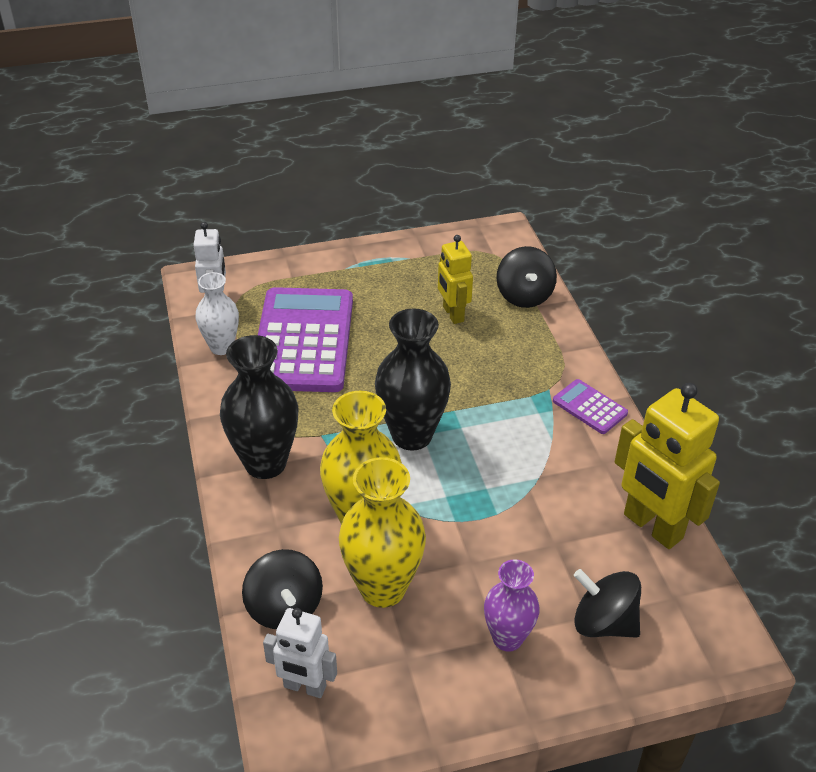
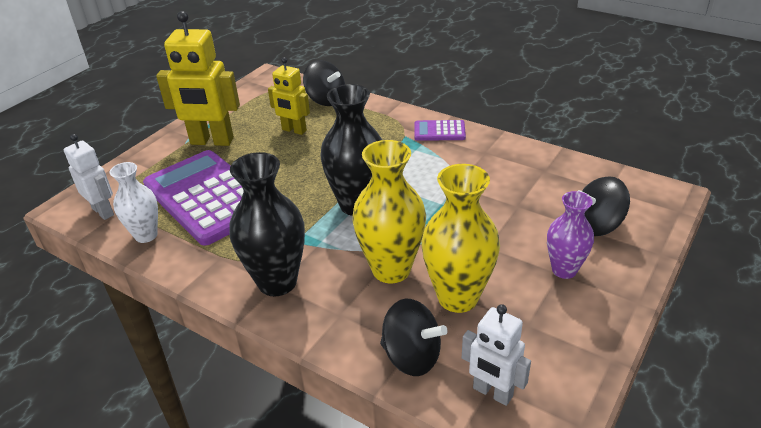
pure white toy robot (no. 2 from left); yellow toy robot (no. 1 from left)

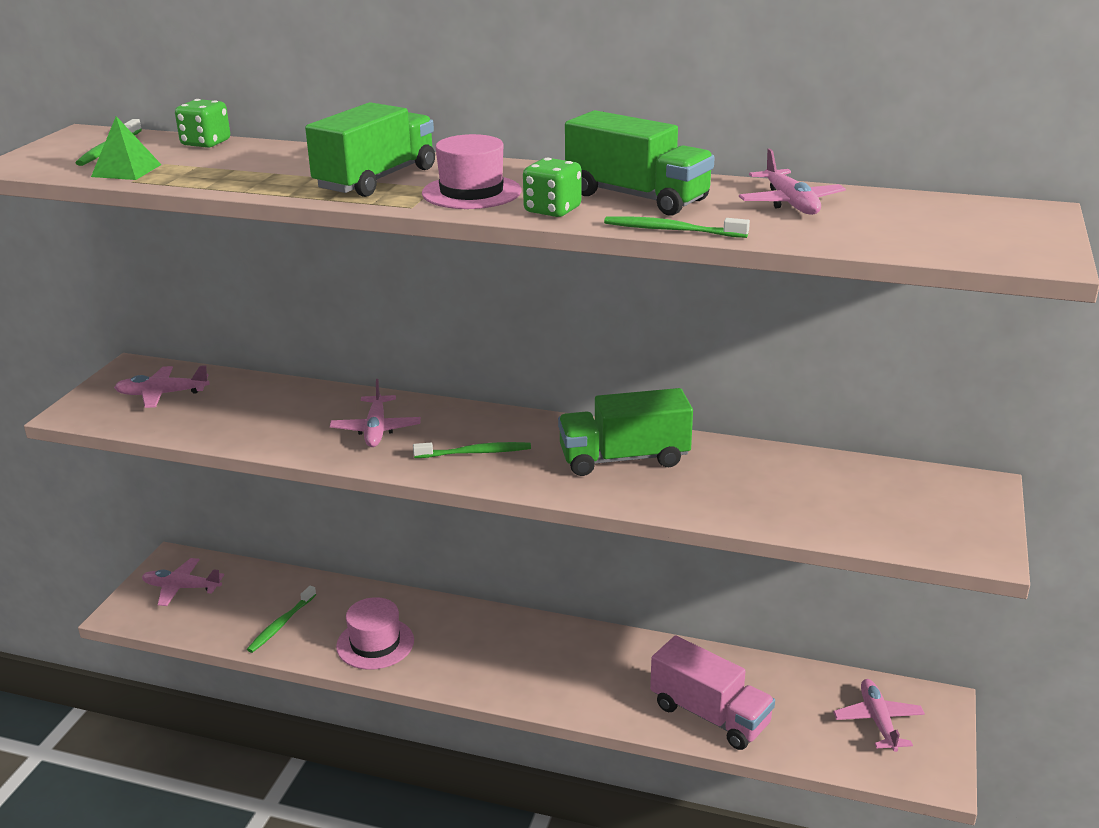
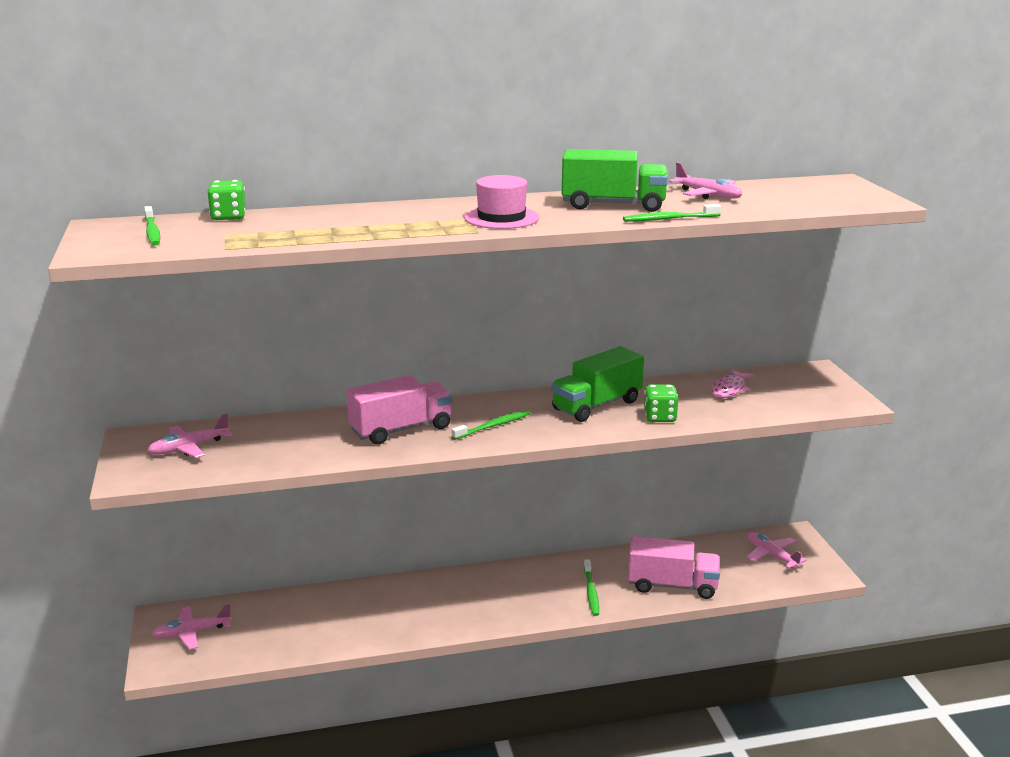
emerald pyramid; emerald dental brush (no. 3 from left); emerald truck (no. 1 from left in the first image); rosy truck (no. 1 from left); rosy top hat (no. 1 from left in the first image); emerald game die (no. 2 from left); rosy fish

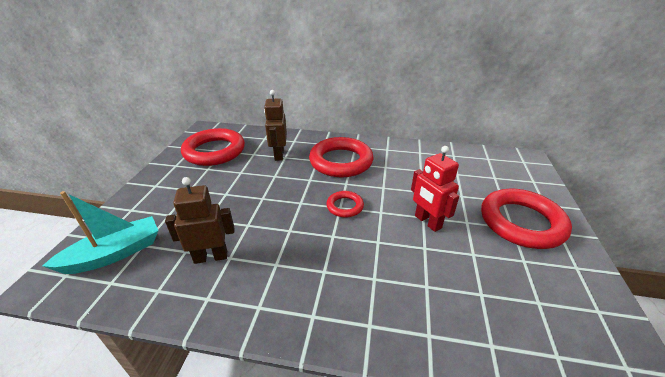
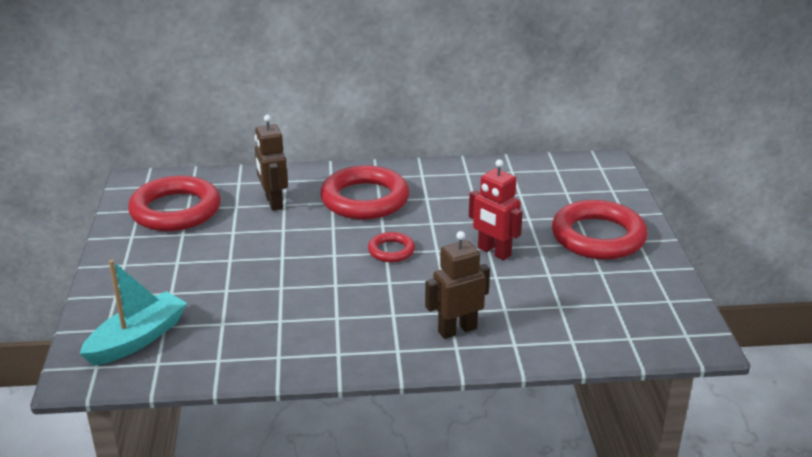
brown toy robot (no. 2 from left)

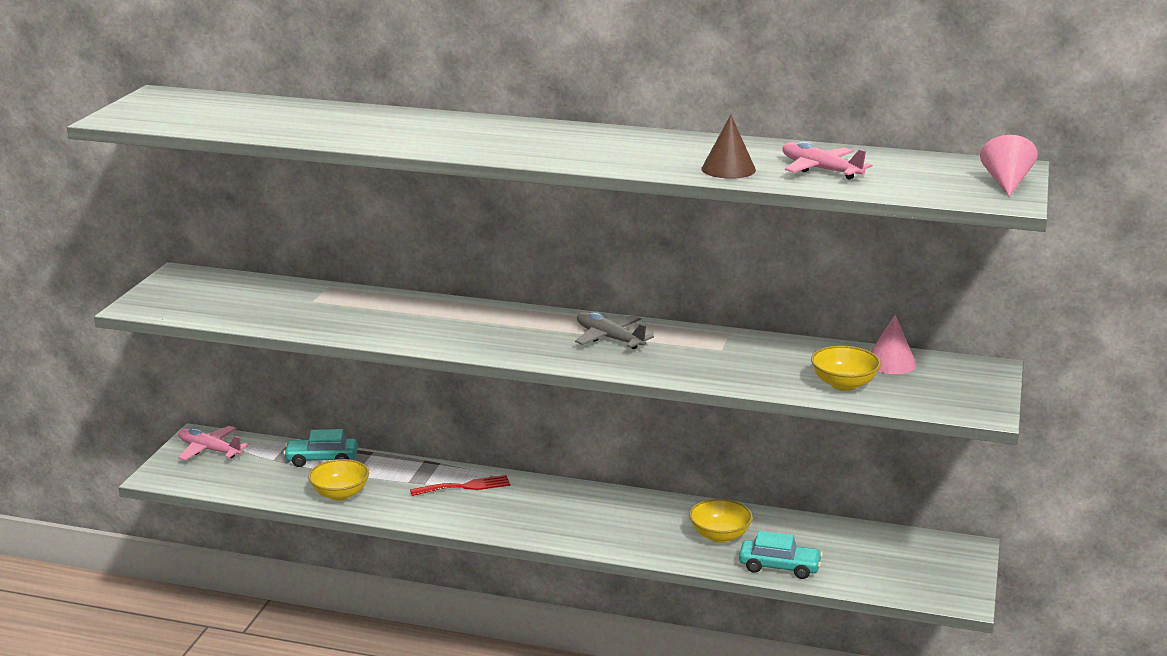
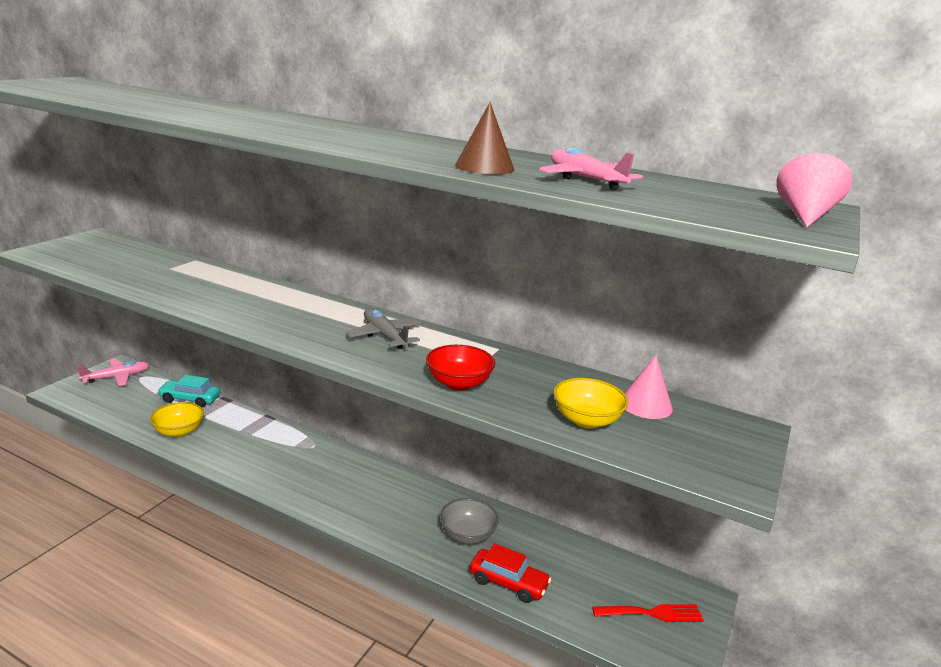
rosy toy plane (no. 1 from left); crimson dinner fork; gray bowl; crimson car; crimson bowl

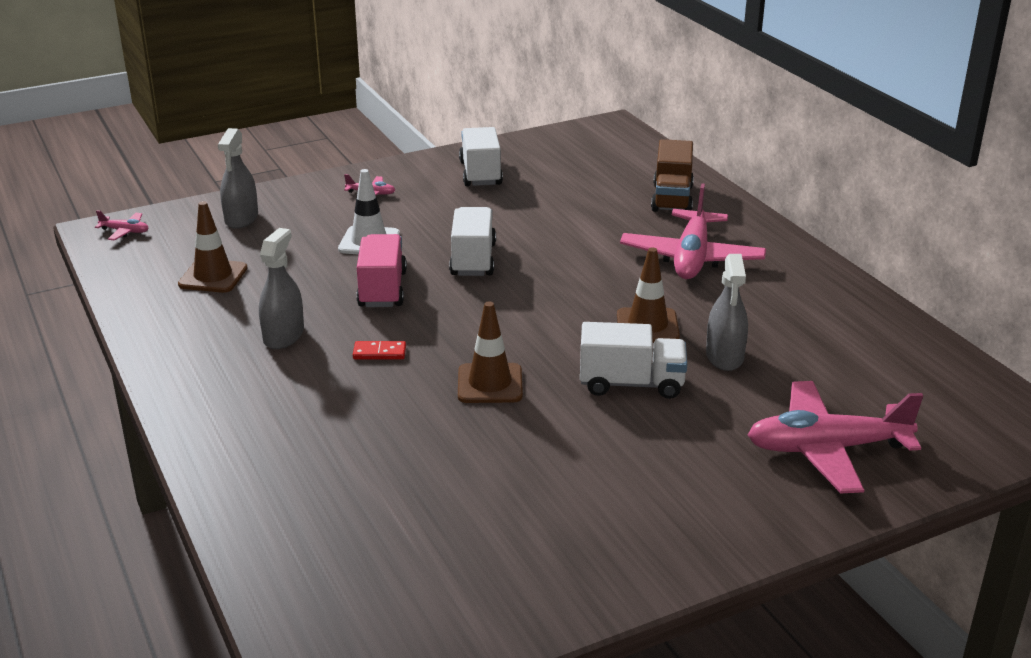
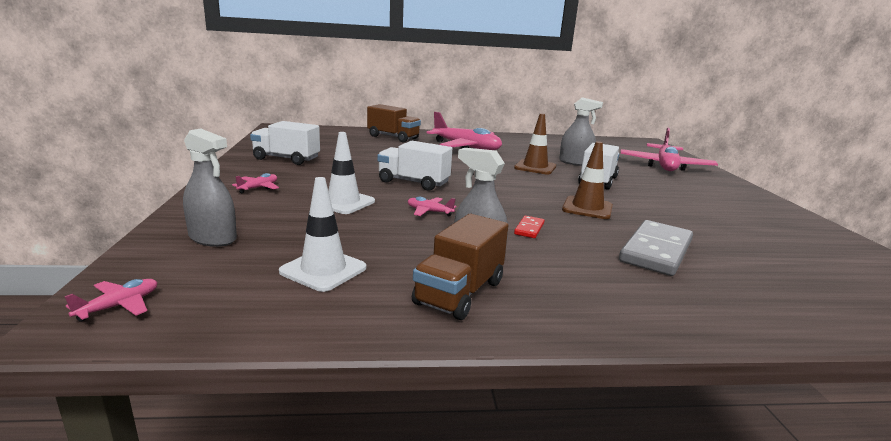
pure white traffic cone (no. 1 from left); rosy toy plane (no. 3 from left); brown truck (no. 2 from left); gray domino tile

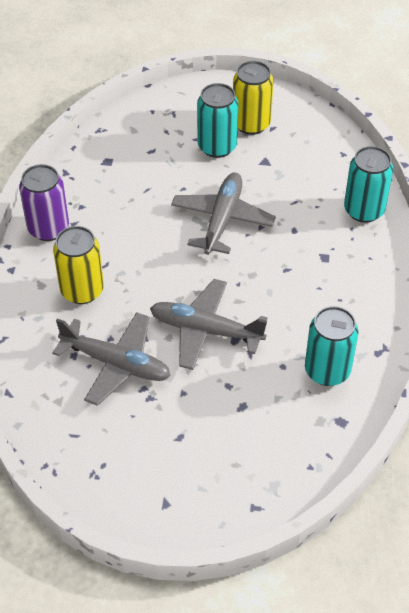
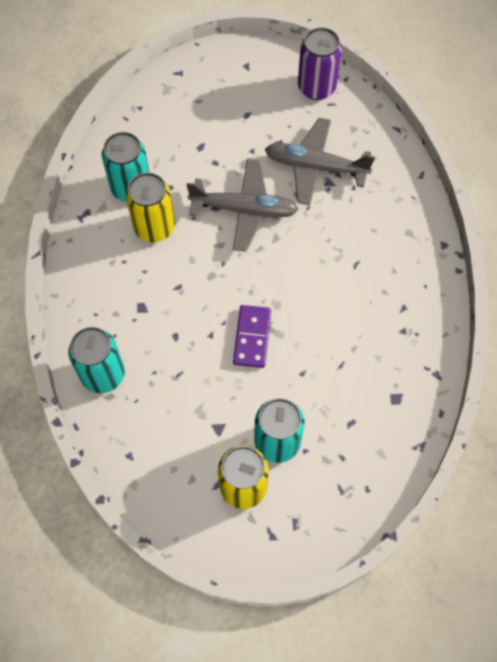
purple soda can; yellow soda can (no. 1 from left); purple domino tile

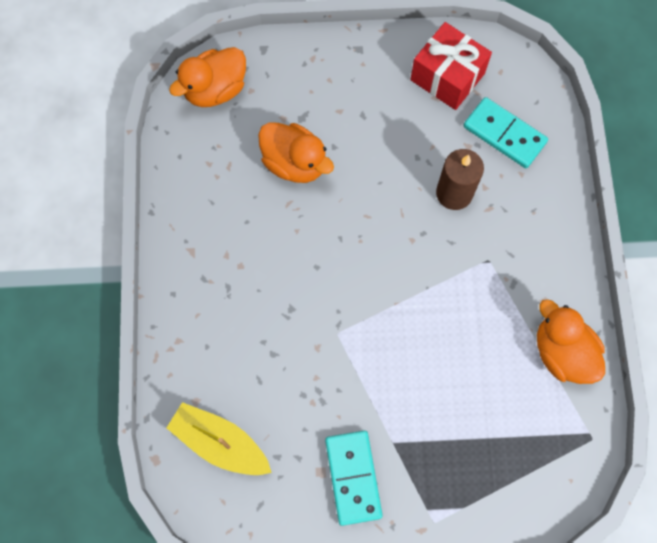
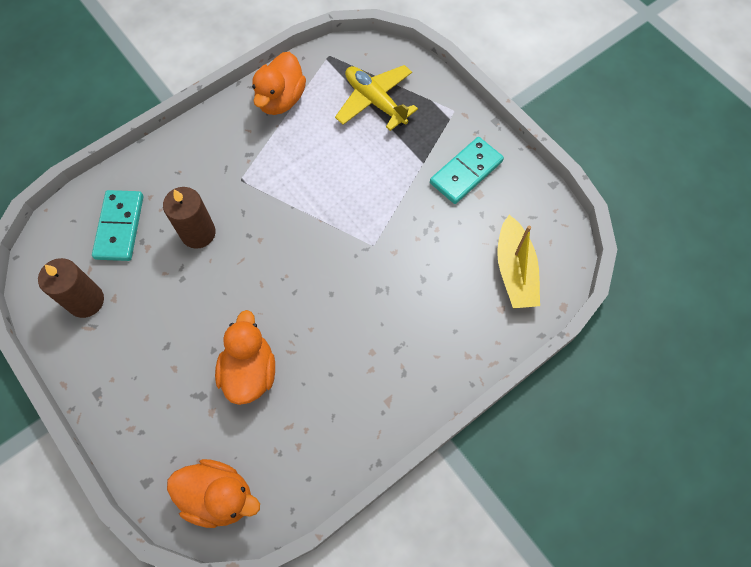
brown wax candle (no. 1 from left); yellow toy plane

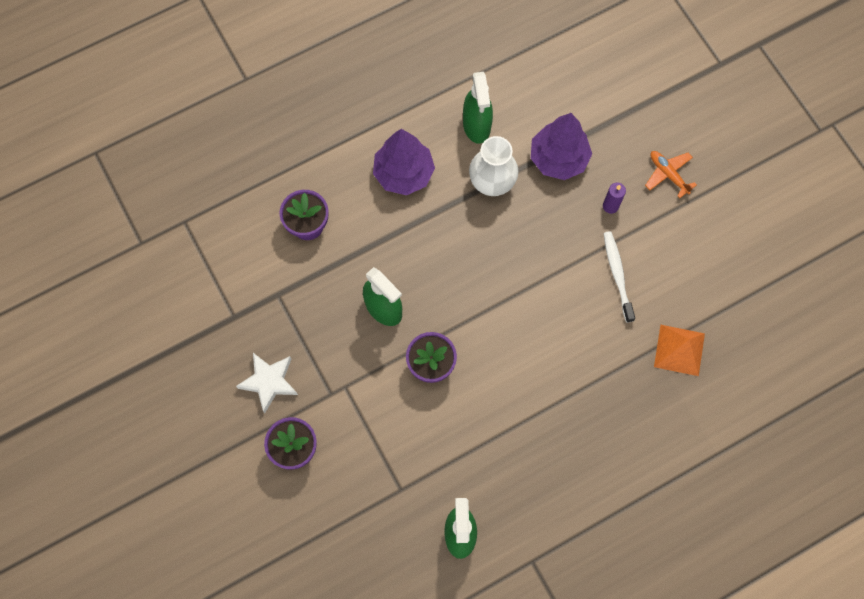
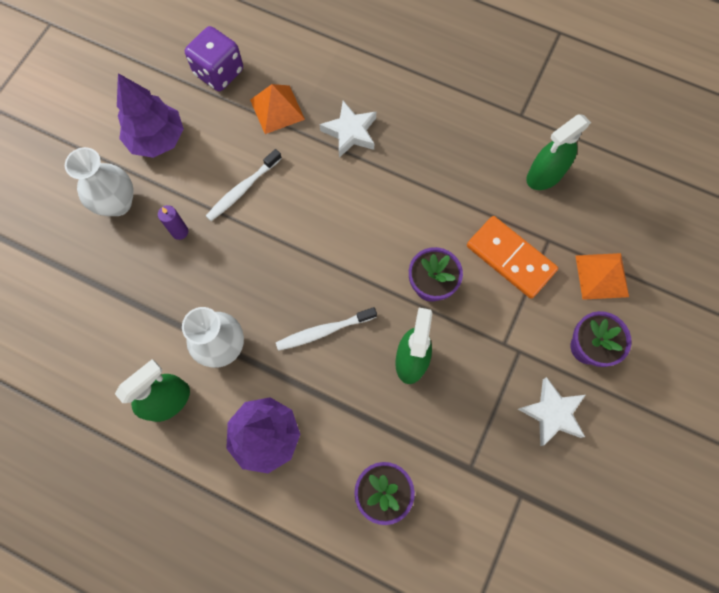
purple toy tree (no. 1 from left); pure white tall vase (no. 1 from left); purple game die; pure white dental brush (no. 2 from left); pure white five-pointed star (no. 1 from left); orange-coloured domino tile; orange-coloured pyramid (no. 2 from left)

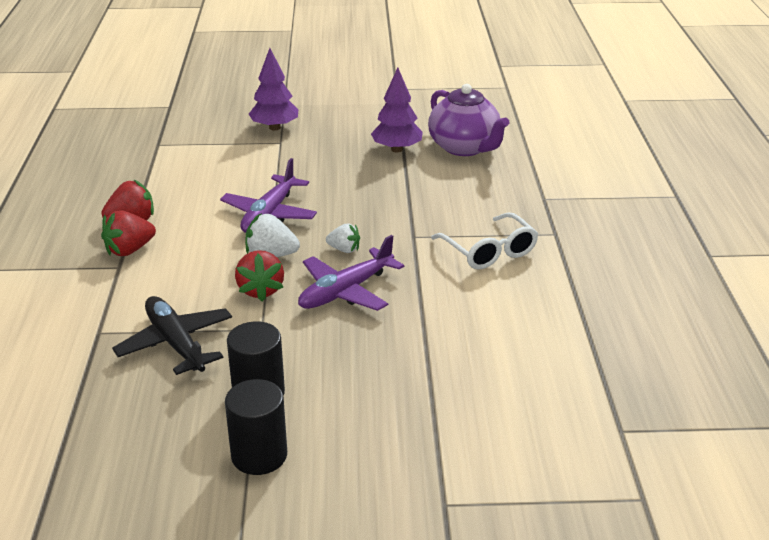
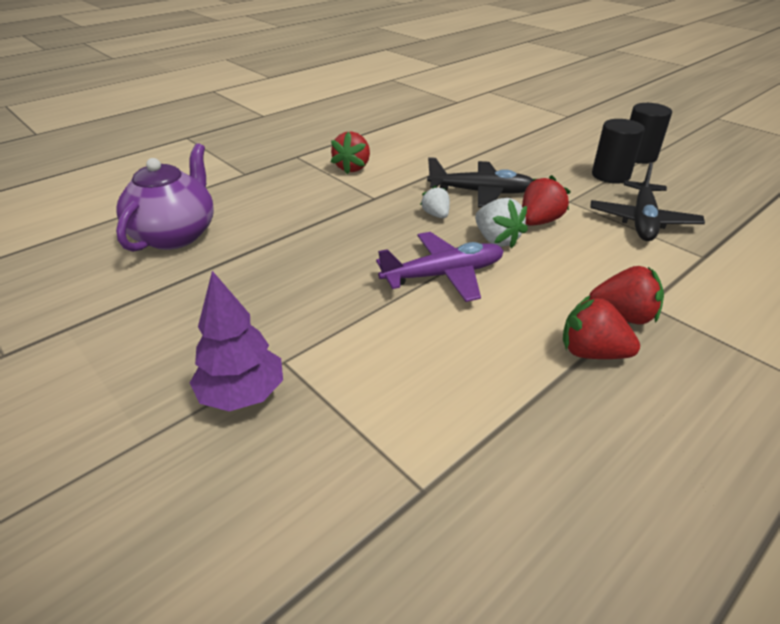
ebony toy plane (no. 1 from left); purple toy tree (no. 2 from left in the first image); crimson strawberry (no. 1 from left)

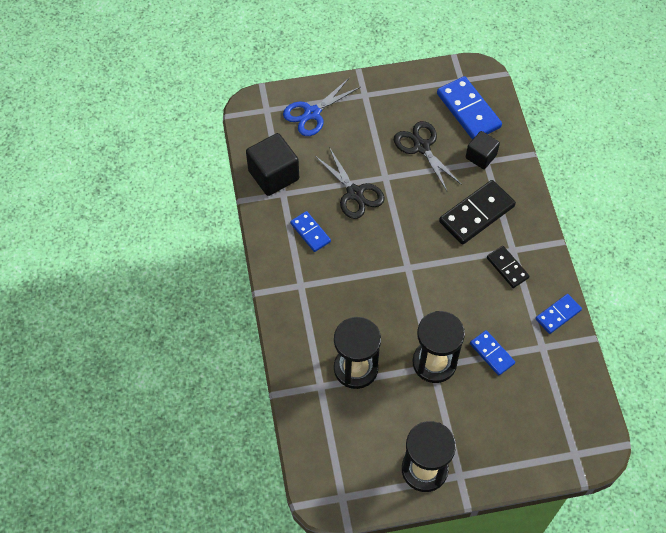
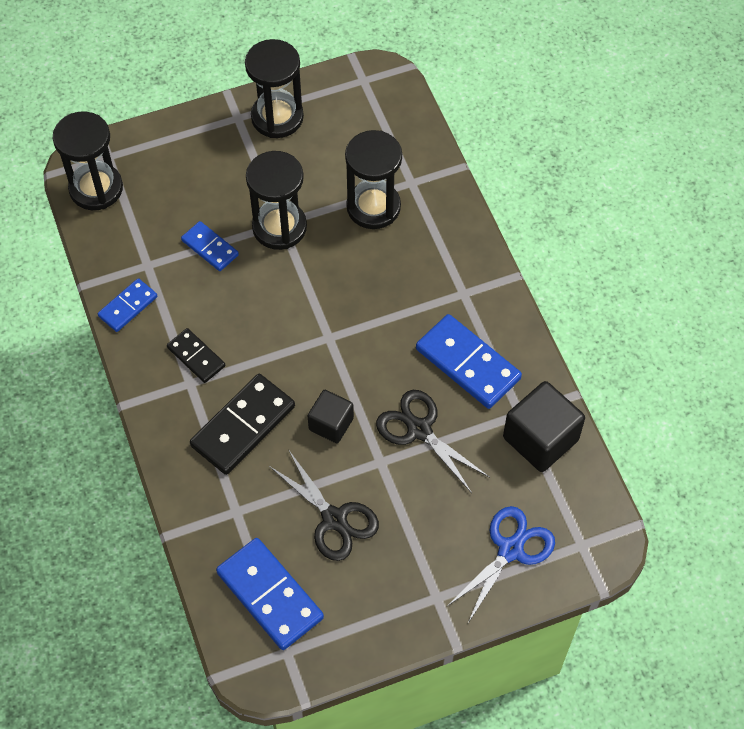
cobalt domino tile (no. 4 from left); ebony block (no. 1 from left); ebony hourglass (no. 1 from left)

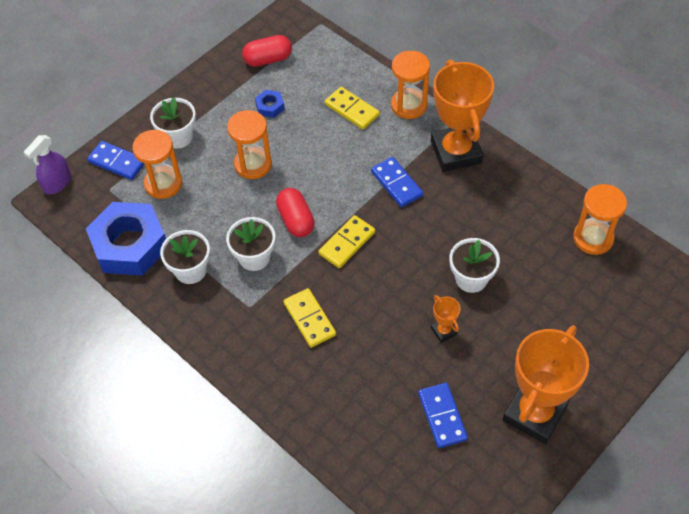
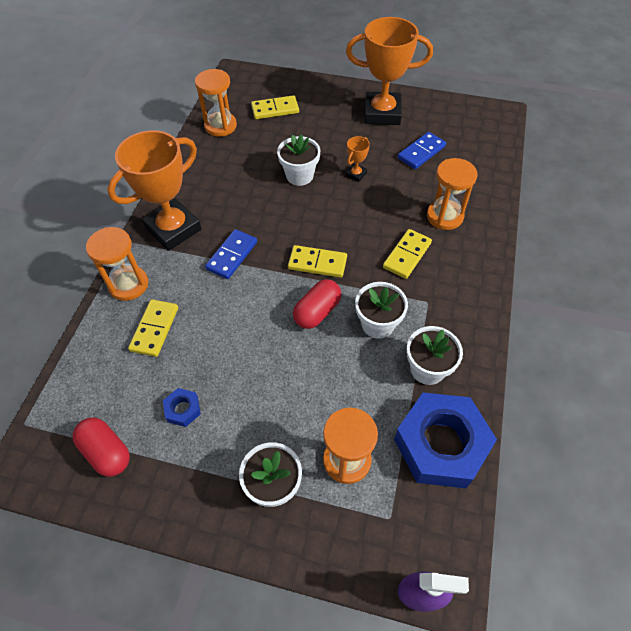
cobalt domino tile (no. 1 from left in the first image); orange-coloured hourglass (no. 4 from left); yellow domino tile (no. 2 from left)

